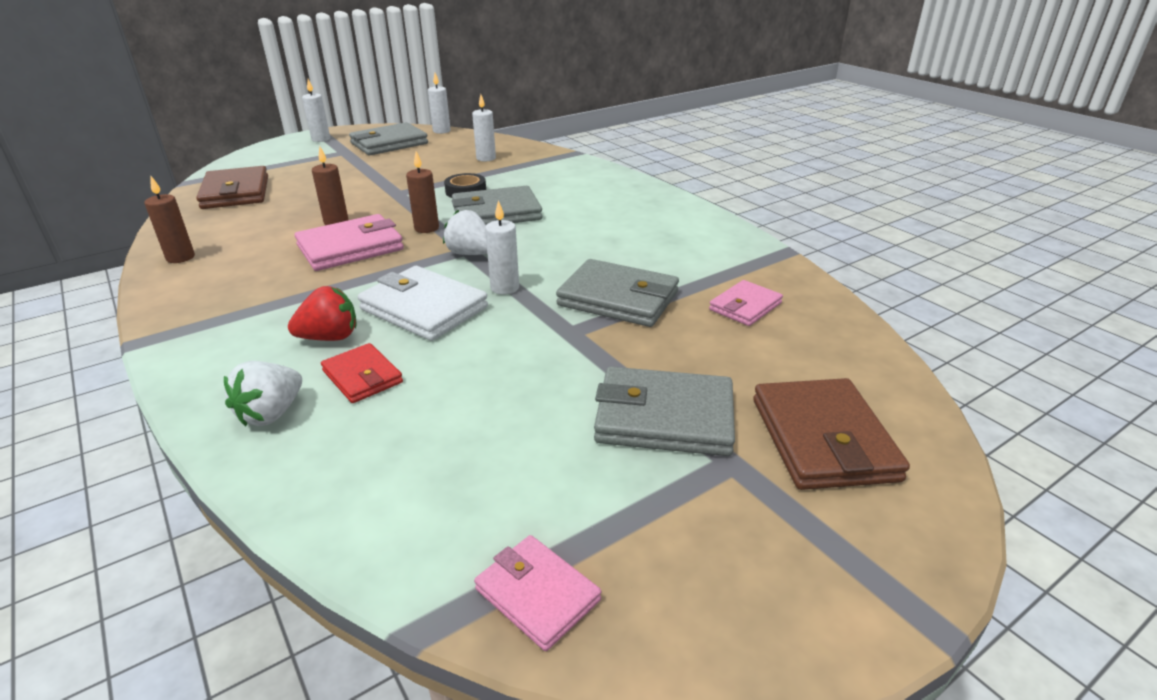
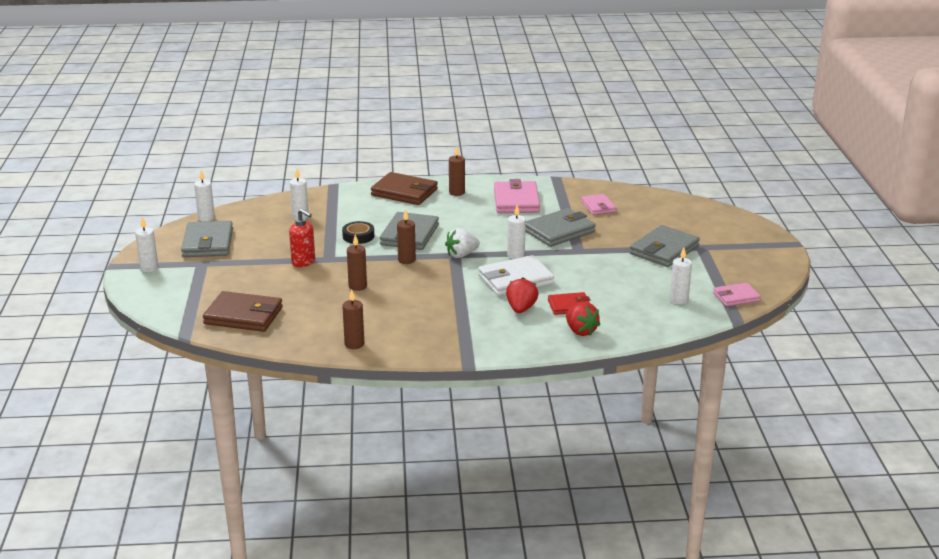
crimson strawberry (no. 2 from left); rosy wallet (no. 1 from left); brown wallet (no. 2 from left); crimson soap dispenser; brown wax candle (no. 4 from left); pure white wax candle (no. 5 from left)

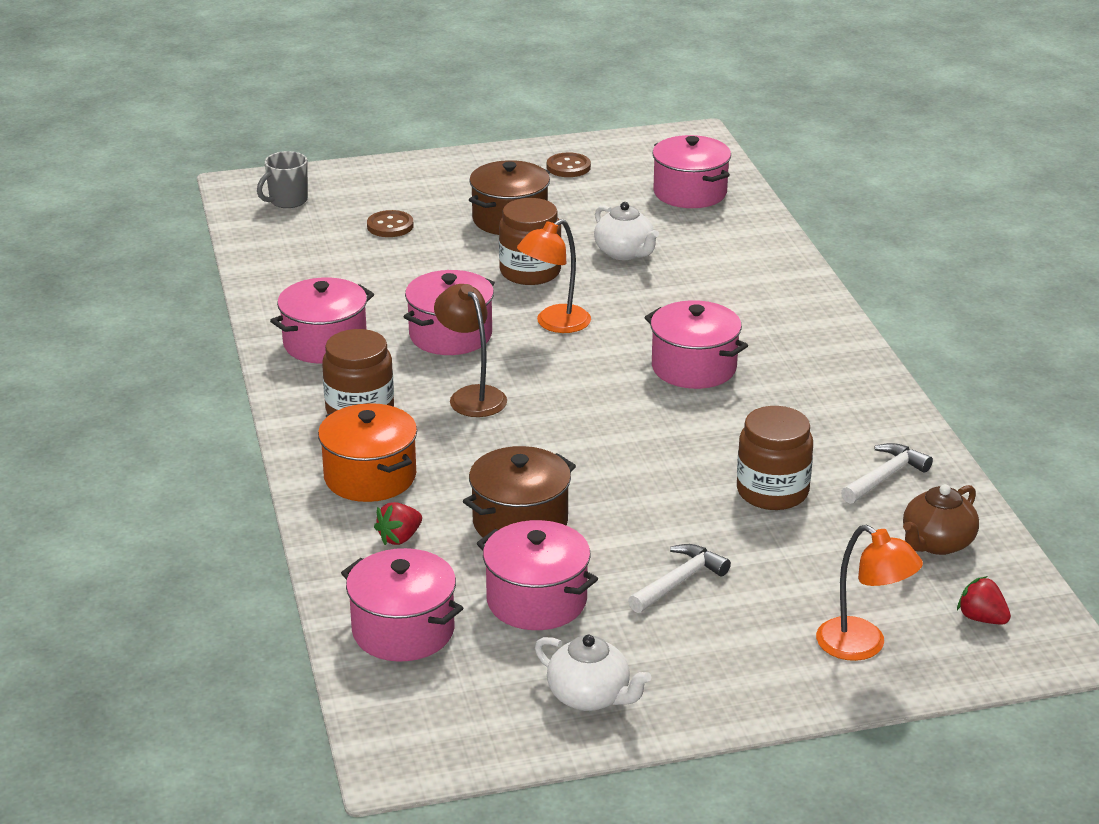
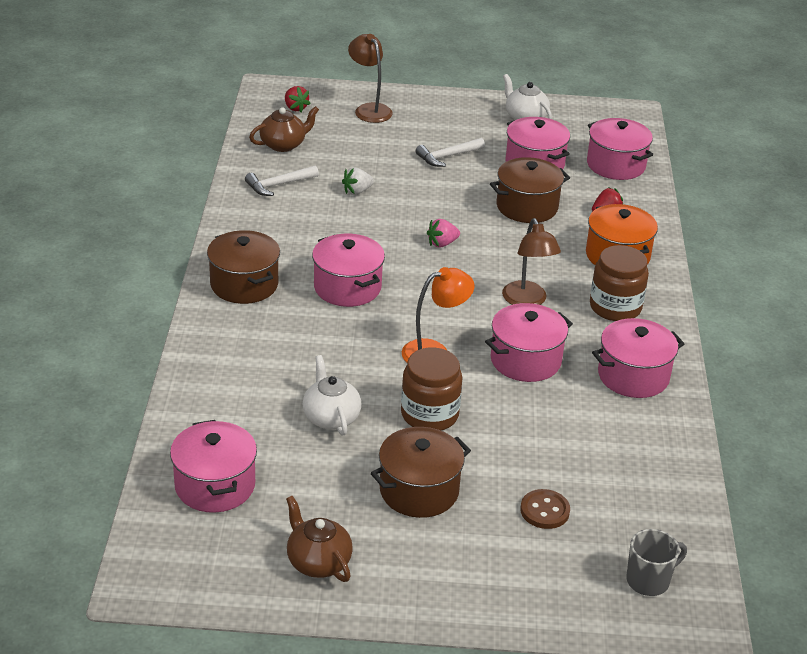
brown china teapot (no. 2 from left); pure white strawberry; brown lamp (no. 1 from left); brown stockpot (no. 1 from left); rosy strawberry

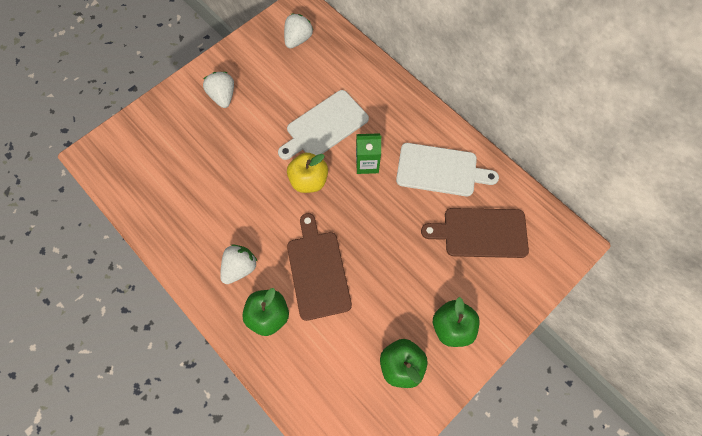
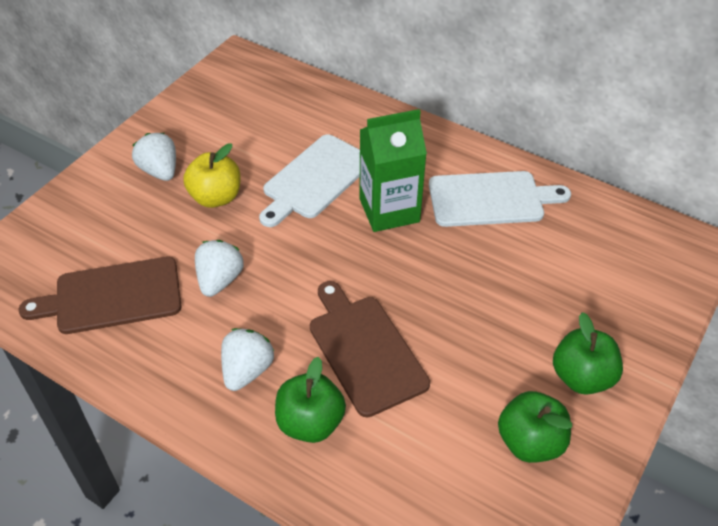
pure white strawberry (no. 2 from left); yellow toy apple; emerald juice carton; brown cutting board (no. 1 from left)

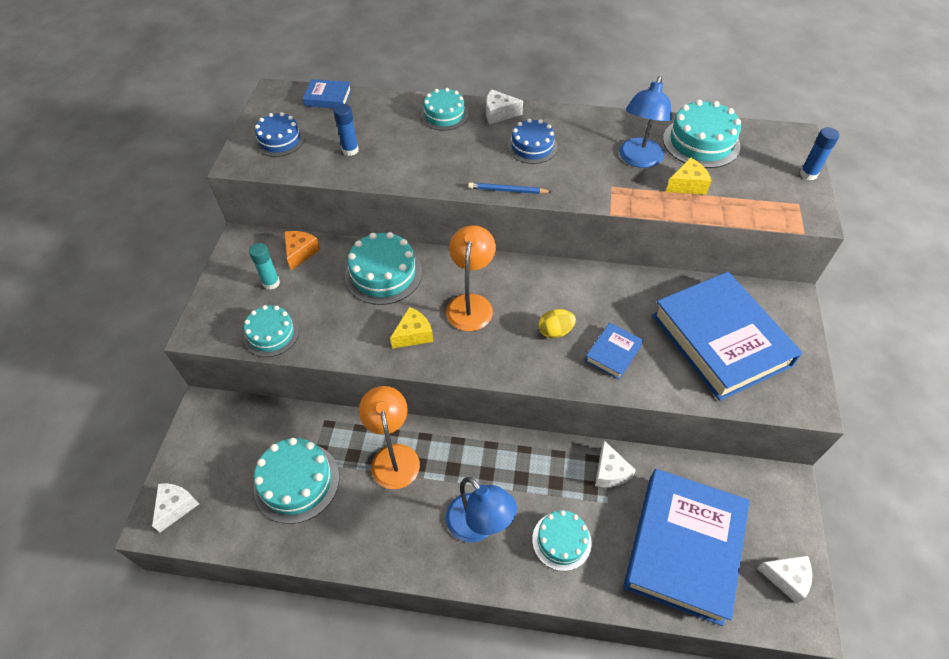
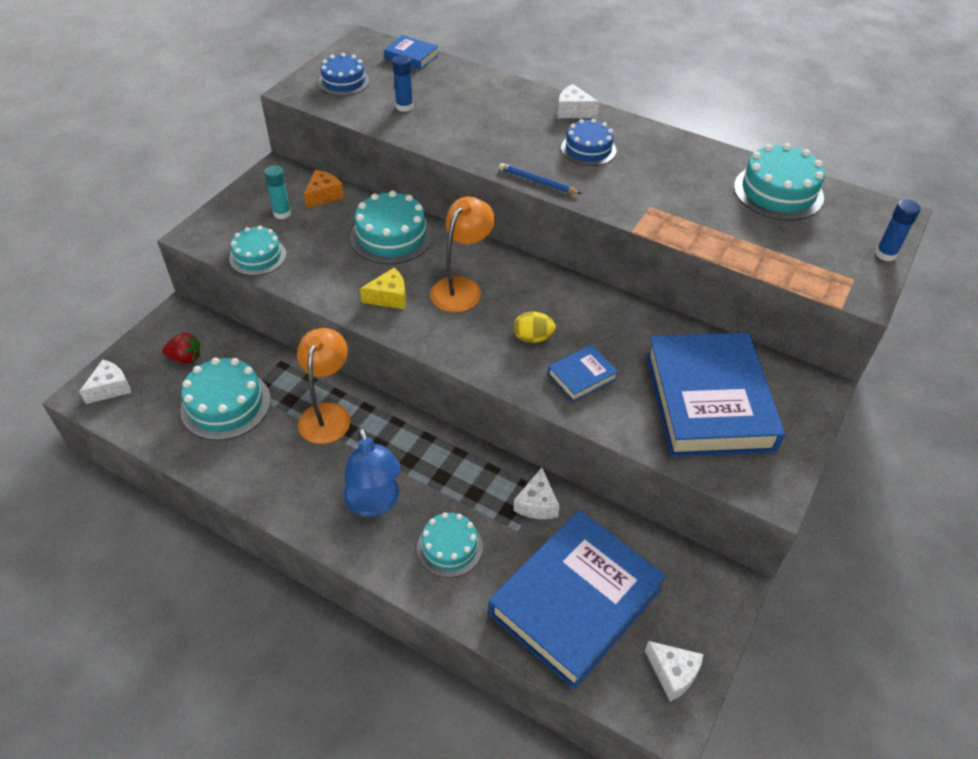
aqua cake (no. 4 from left in the first image); cobalt lamp (no. 2 from left in the first image); yellow piece of cheese (no. 2 from left in the first image); crimson strawberry

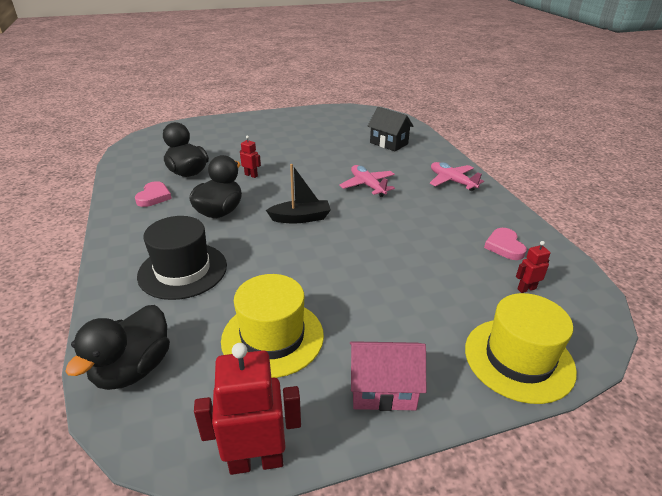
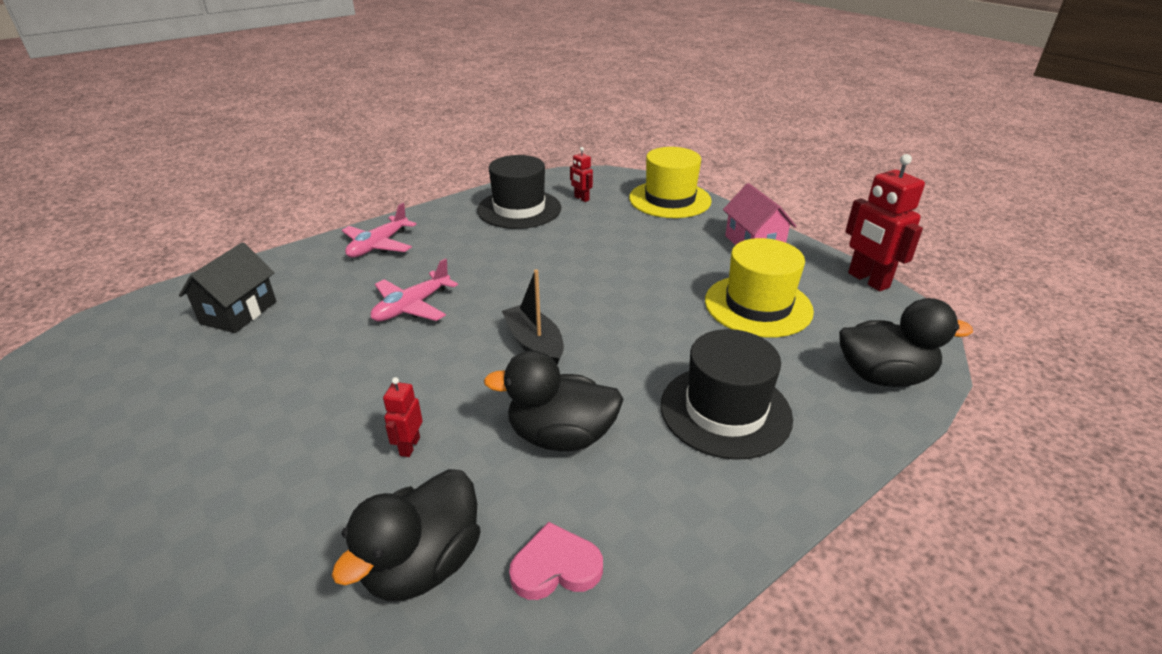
ebony top hat (no. 1 from left)

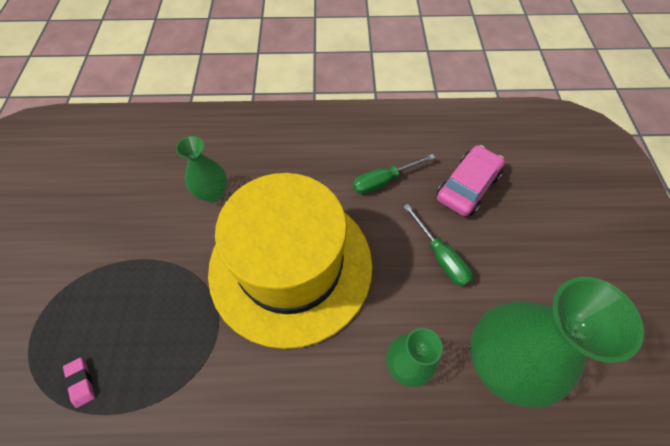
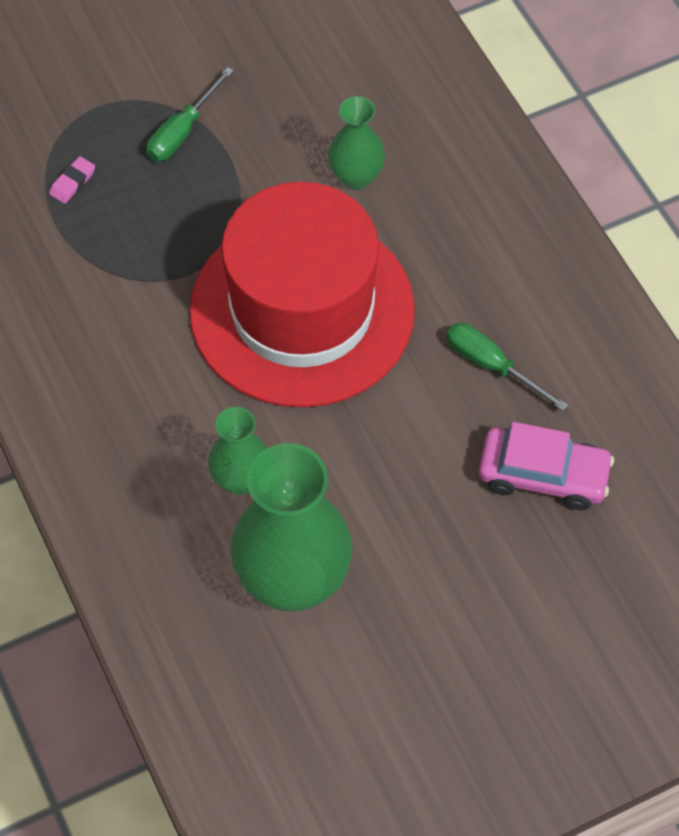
crimson top hat; emerald flat screwdriver (no. 1 from left)

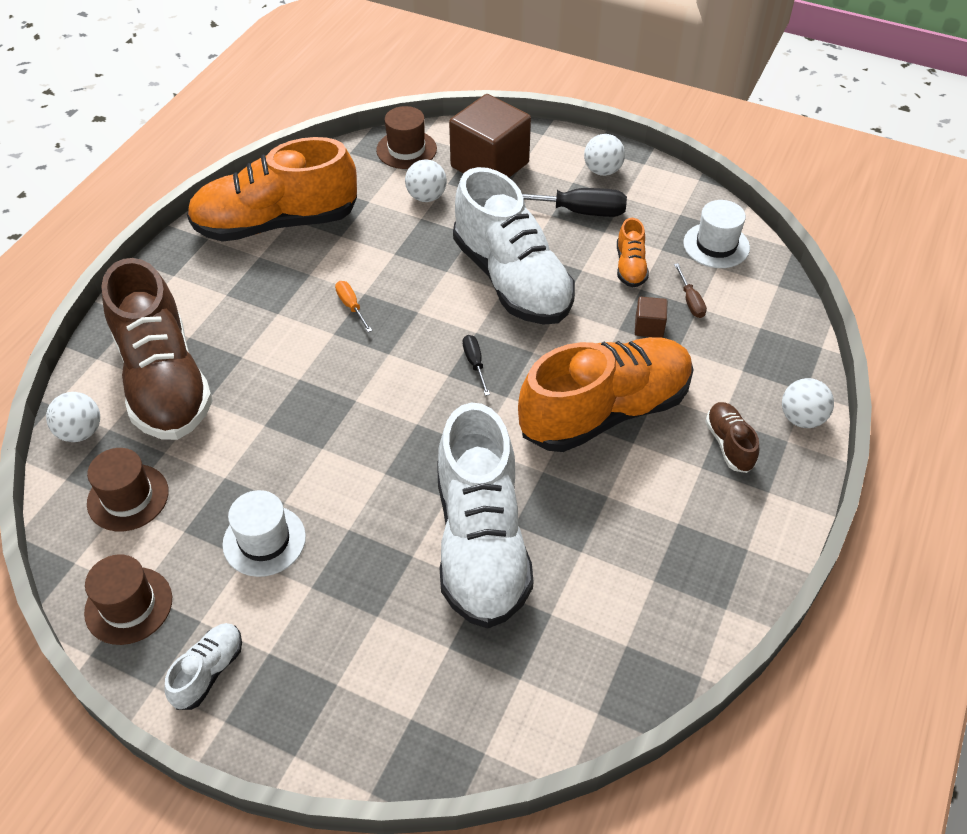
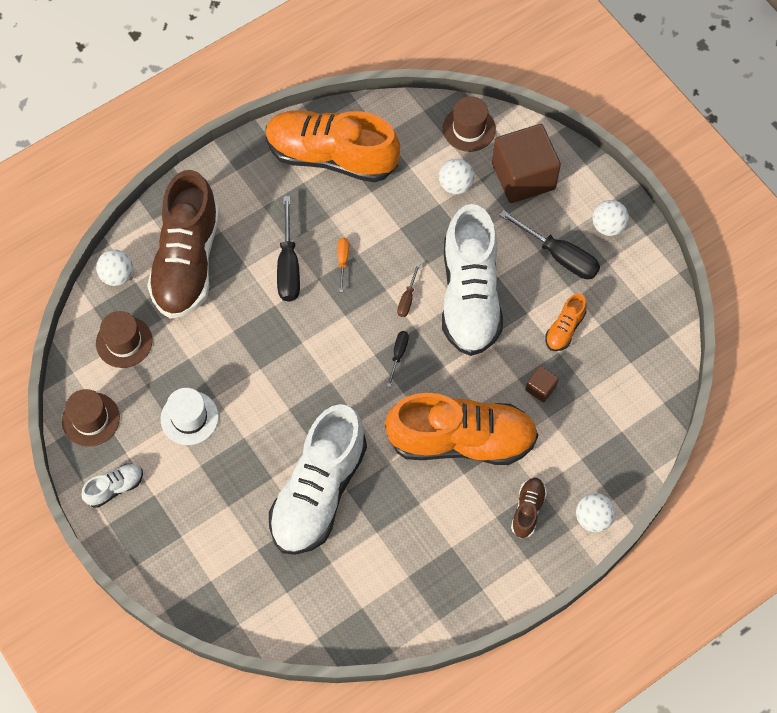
brown flat screwdriver; pure white top hat (no. 2 from left in the first image); ebony flat screwdriver (no. 1 from left)

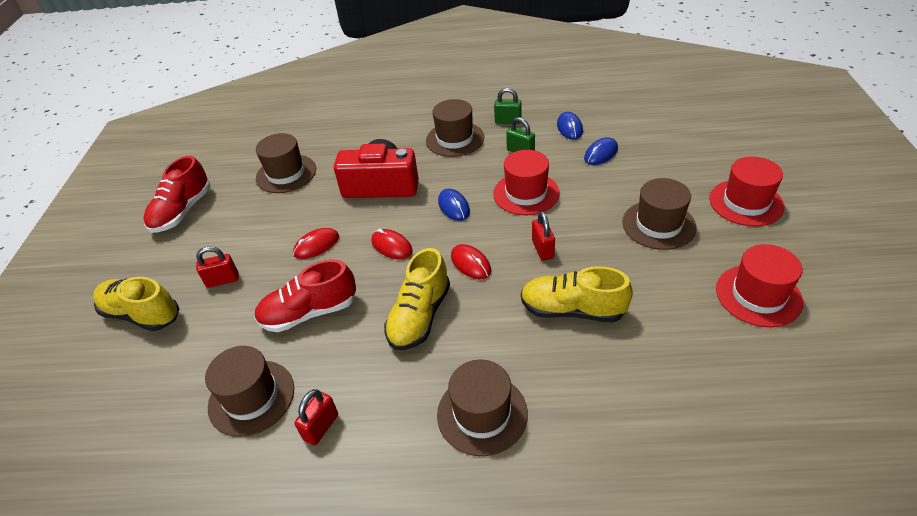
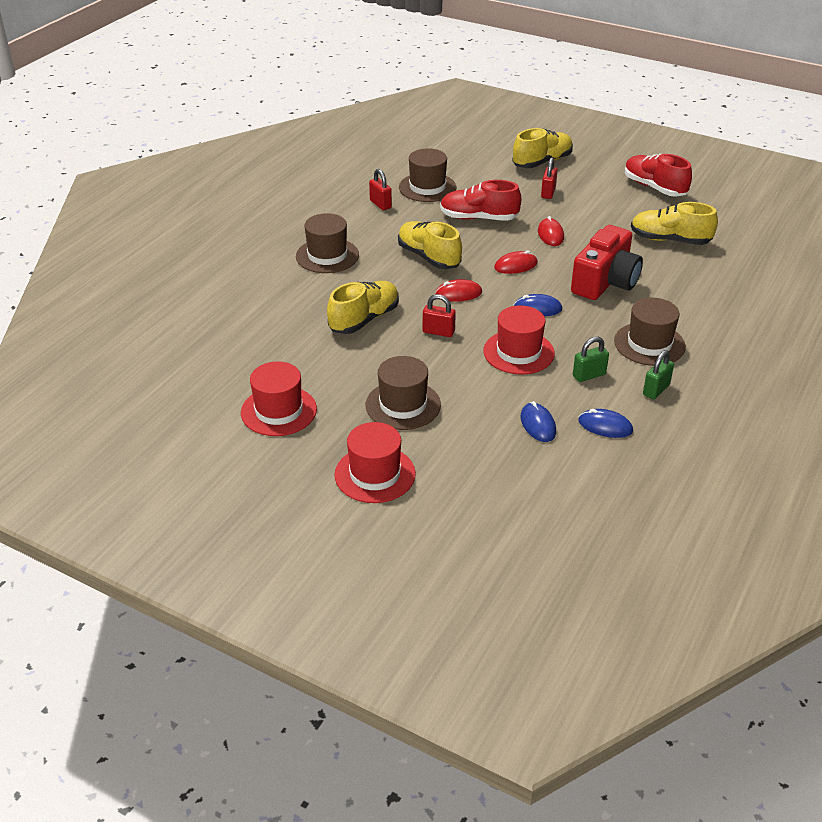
crimson lace-up shoe (no. 1 from left); yellow lace-up shoe (no. 4 from left)

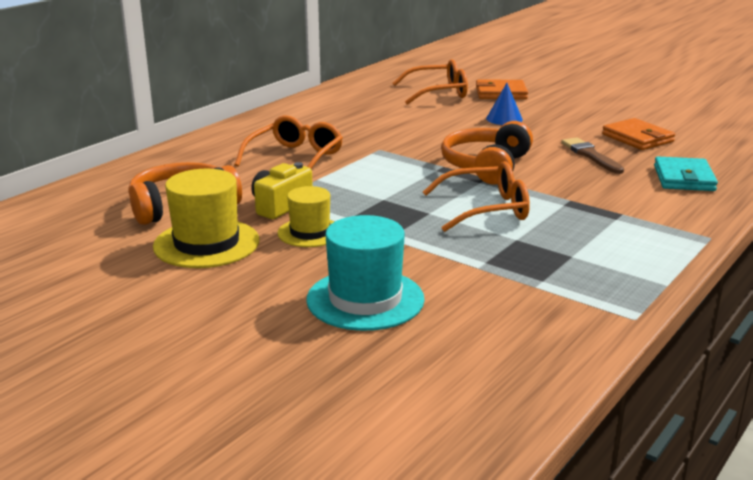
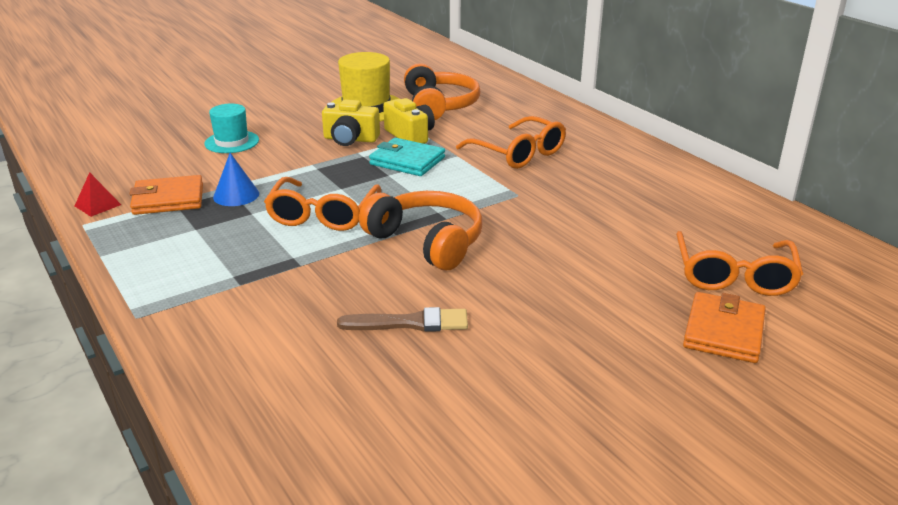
yellow camera (no. 1 from left); aqua top hat; cobalt cone; orange-coloured wallet (no. 1 from left); aqua wallet; crimson pyramid

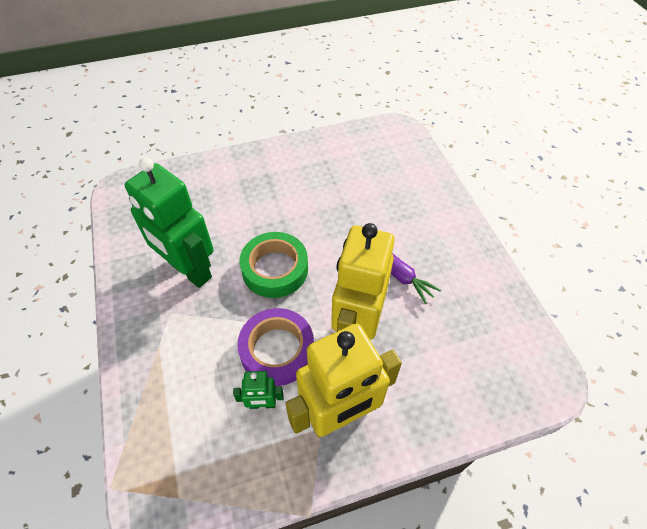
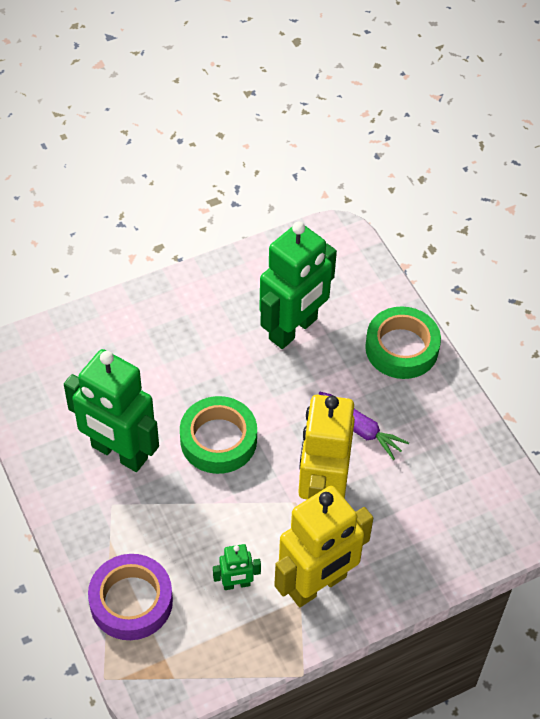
purple sticky tape; emerald toy robot (no. 3 from left); emerald sticky tape (no. 2 from left)

